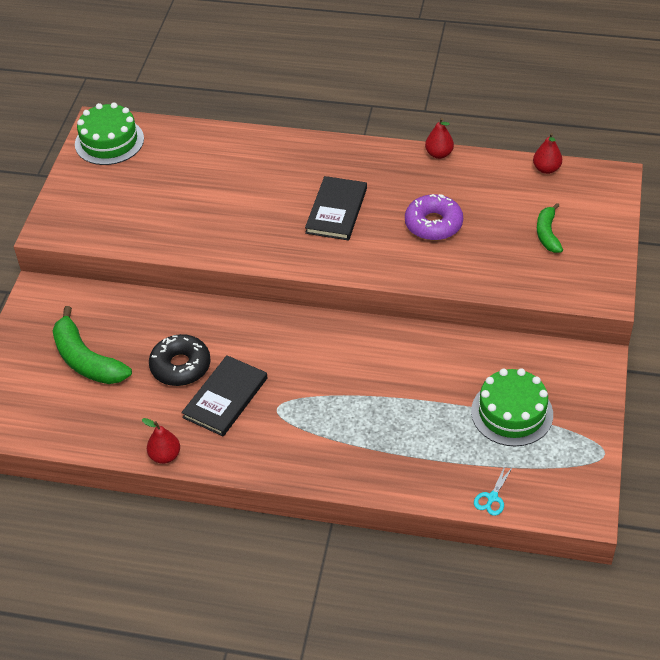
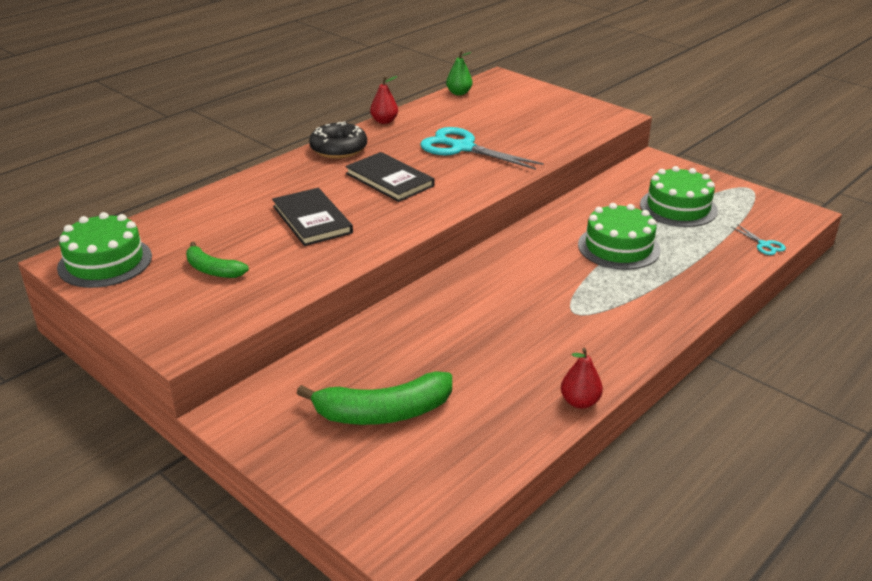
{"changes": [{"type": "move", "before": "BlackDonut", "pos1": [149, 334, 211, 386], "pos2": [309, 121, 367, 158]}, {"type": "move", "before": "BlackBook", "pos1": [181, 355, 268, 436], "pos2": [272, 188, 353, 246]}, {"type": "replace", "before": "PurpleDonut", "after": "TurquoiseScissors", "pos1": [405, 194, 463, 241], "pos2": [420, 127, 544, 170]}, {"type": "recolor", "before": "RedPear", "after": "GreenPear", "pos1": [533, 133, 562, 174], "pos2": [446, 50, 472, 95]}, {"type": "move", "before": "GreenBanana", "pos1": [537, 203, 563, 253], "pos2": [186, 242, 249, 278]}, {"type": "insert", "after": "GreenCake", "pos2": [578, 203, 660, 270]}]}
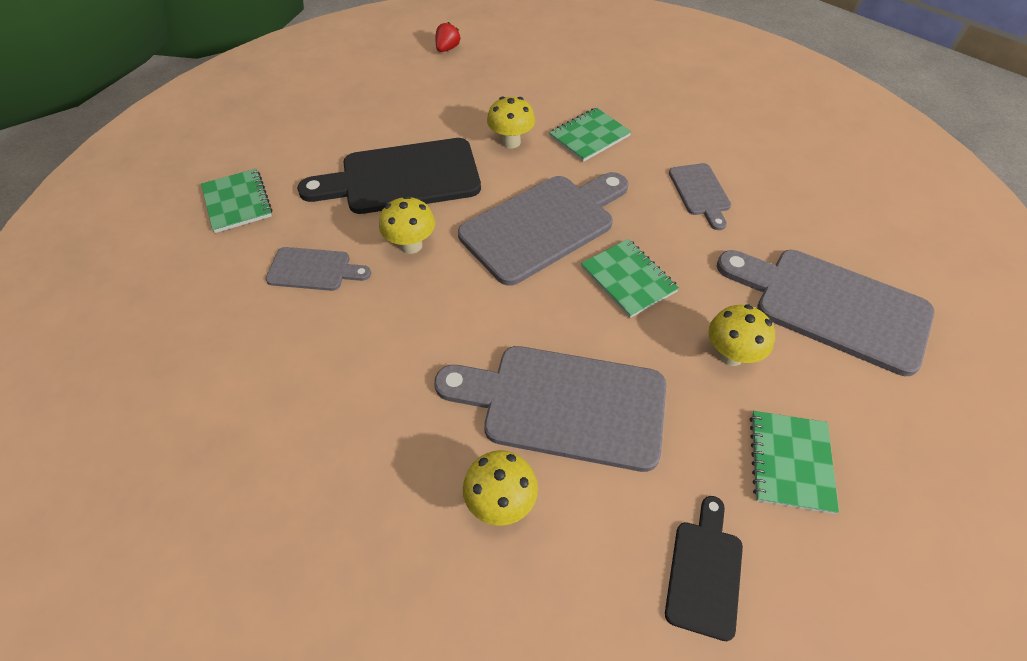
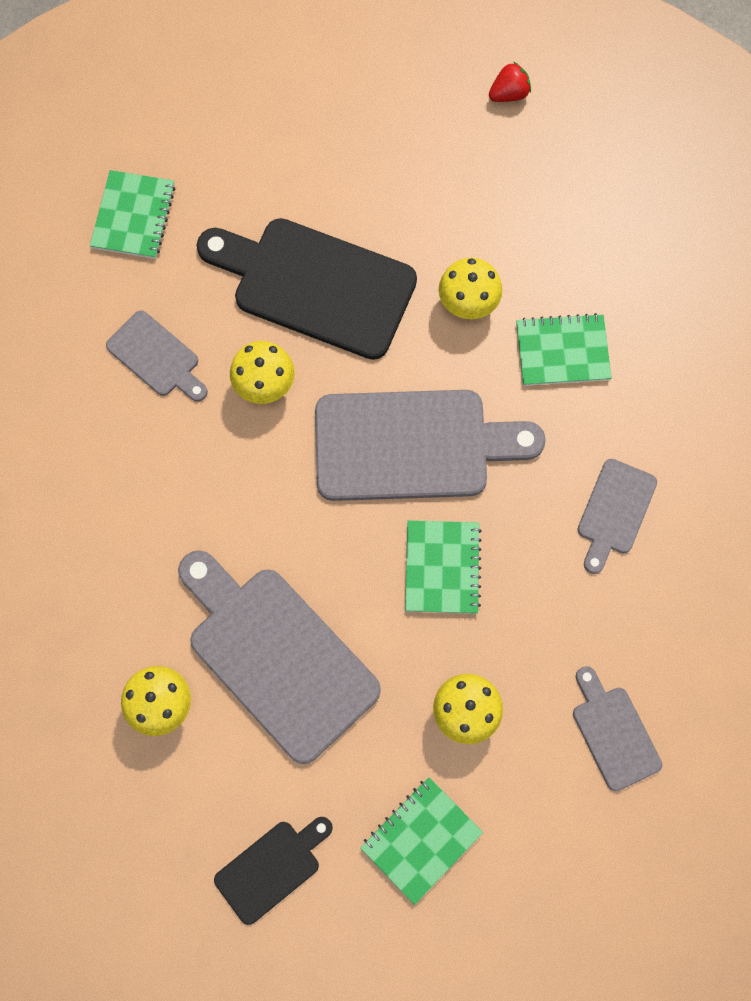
{"changes": [{"type": "resize", "before": "GreyCuttingBoard", "pos1": [717, 250, 935, 376], "pos2": [573, 666, 662, 791], "scale": 0.51}]}
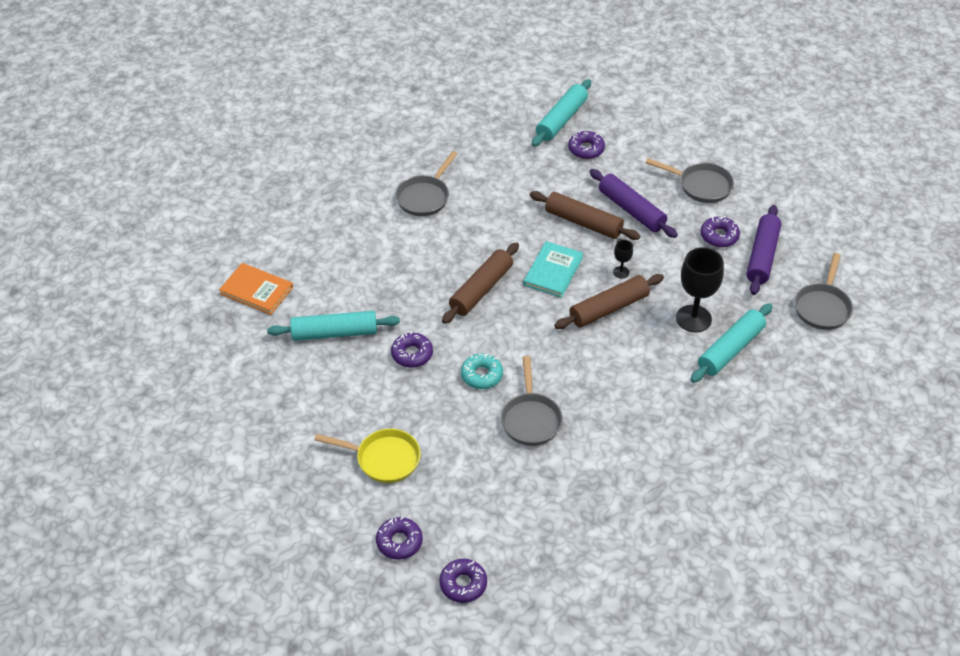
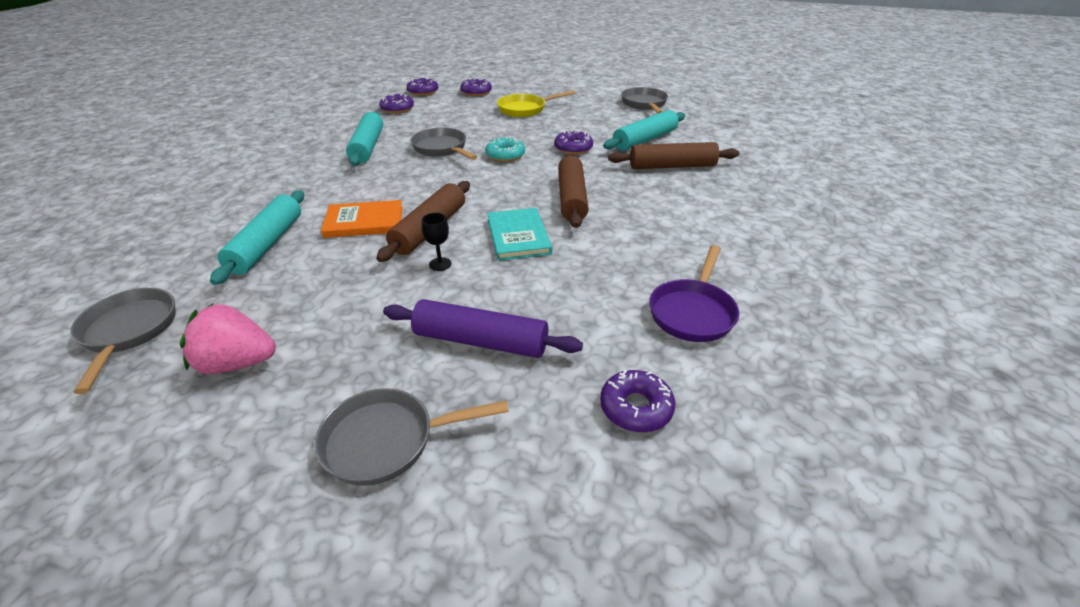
{"changes": [{"type": "move", "before": "OrangeBook", "pos1": [219, 263, 293, 315], "pos2": [321, 200, 403, 238]}, {"type": "move", "before": "GreyPan", "pos1": [395, 151, 457, 216], "pos2": [621, 87, 668, 114]}, {"type": "move", "before": "BrownRollingPin", "pos1": [530, 191, 641, 240], "pos2": [608, 142, 739, 169]}, {"type": "move", "before": "TurquoiseRollingPin", "pos1": [532, 79, 591, 147], "pos2": [346, 112, 383, 166]}, {"type": "delete", "before": "BlackGoblet", "pos1": [676, 247, 724, 332]}, {"type": "move", "before": "PurpleDonut", "pos1": [701, 216, 740, 247], "pos2": [379, 93, 414, 113]}, {"type": "replace", "before": "PurpleRollingPin", "after": "PinkStrawberry", "pos1": [747, 205, 781, 295], "pos2": [180, 303, 276, 374]}, {"type": "insert", "after": "PurplePan", "pos2": [649, 245, 739, 342]}]}
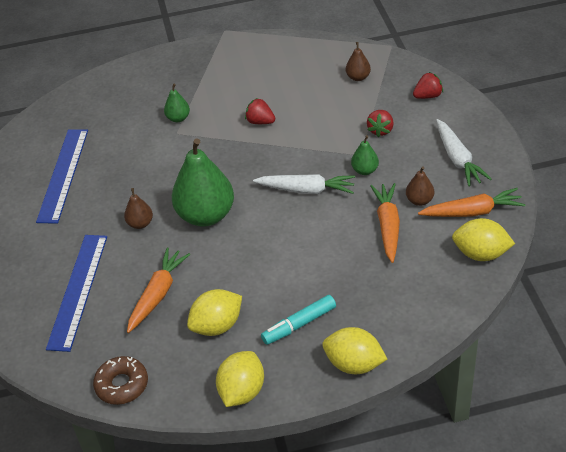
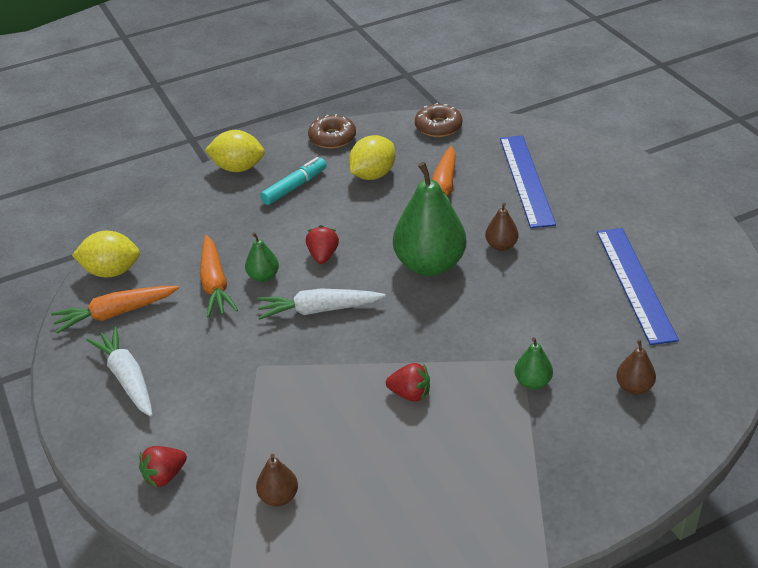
{"changes": [{"type": "replace", "before": "YellowLemon", "after": "BrownDonut", "pos1": [216, 351, 264, 407], "pos2": [308, 114, 356, 149]}, {"type": "move", "before": "GreenPear", "pos1": [351, 135, 379, 175], "pos2": [245, 233, 279, 282]}, {"type": "move", "before": "RedStrawberry", "pos1": [367, 110, 394, 137], "pos2": [306, 225, 339, 264]}, {"type": "move", "before": "BrownPear", "pos1": [406, 166, 434, 206], "pos2": [616, 340, 656, 395]}]}
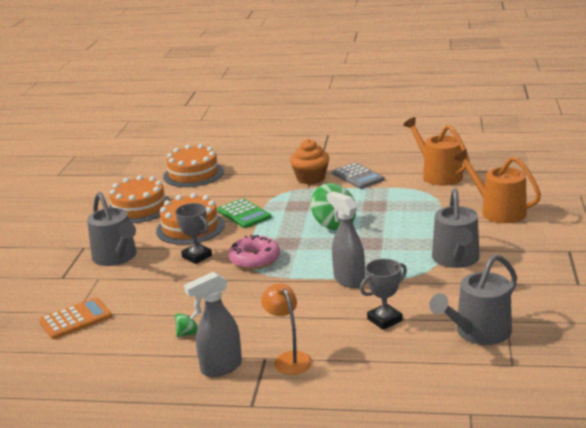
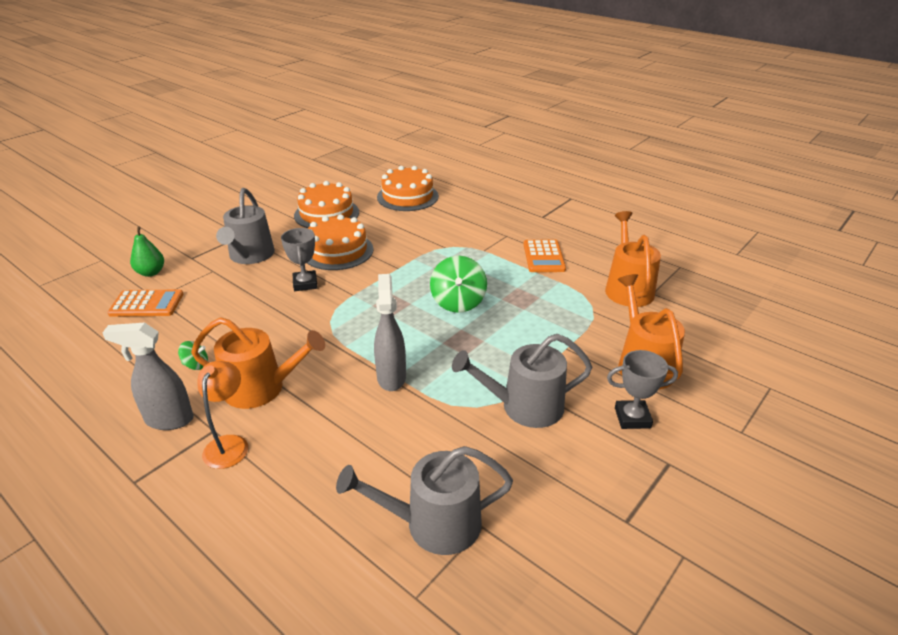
{"changes": [{"type": "delete", "before": "GreenCalculator", "pos1": [217, 198, 272, 228]}, {"type": "delete", "before": "PinkDonut", "pos1": [228, 235, 280, 270]}, {"type": "delete", "before": "OrangeCupcake", "pos1": [290, 139, 329, 184]}, {"type": "recolor", "before": "GreyCalculator", "after": "OrangeCalculator", "pos1": [332, 163, 385, 189], "pos2": [523, 240, 566, 272]}, {"type": "move", "before": "GreyTrophy", "pos1": [360, 259, 407, 330], "pos2": [607, 350, 678, 429]}, {"type": "rotate", "before": "GreyWateringCan", "pos1": [432, 188, 480, 268], "pos2": [452, 334, 592, 428], "turn": 45}, {"type": "insert", "after": "GreenPear", "pos2": [130, 226, 164, 277]}, {"type": "insert", "after": "OrangeWateringCan", "pos2": [191, 317, 325, 409]}]}
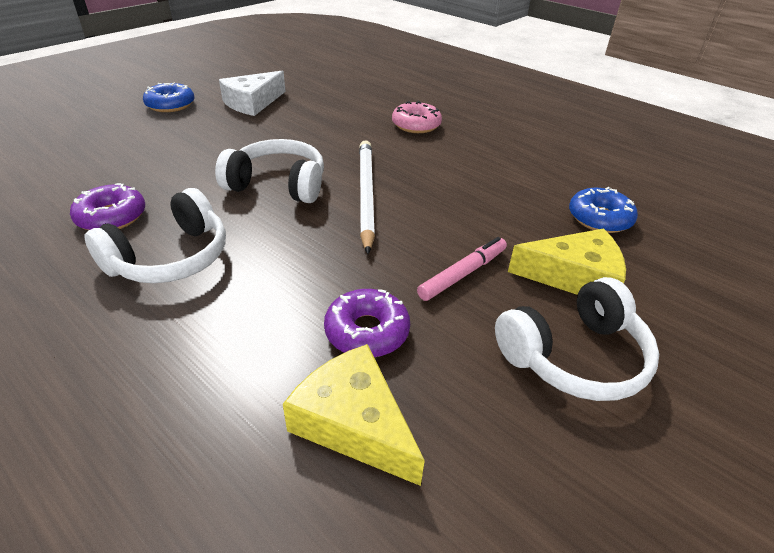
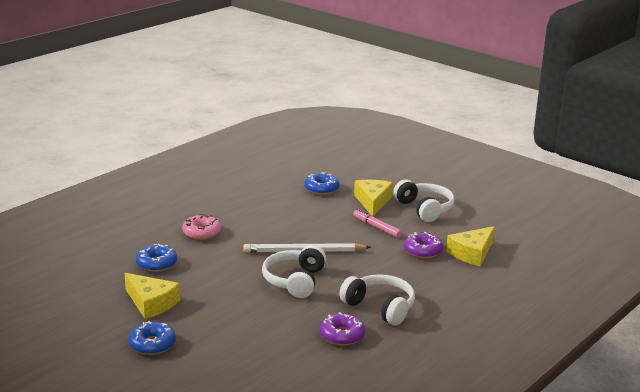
{"changes": [{"type": "recolor", "before": "WhiteCheese", "after": "YellowCheese", "pos1": [219, 71, 286, 116], "pos2": [125, 273, 180, 319]}, {"type": "insert", "after": "BlueDonut", "pos2": [136, 244, 177, 272]}]}
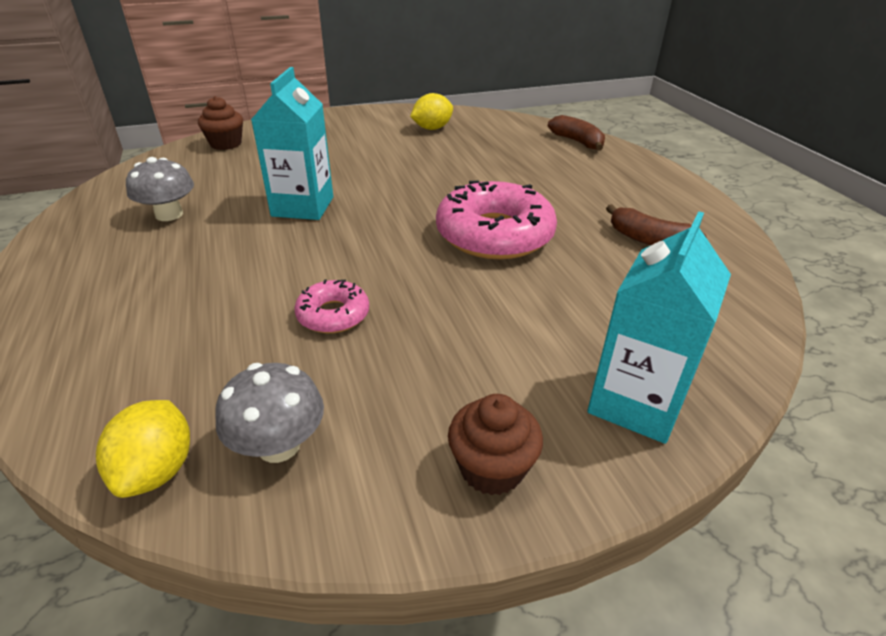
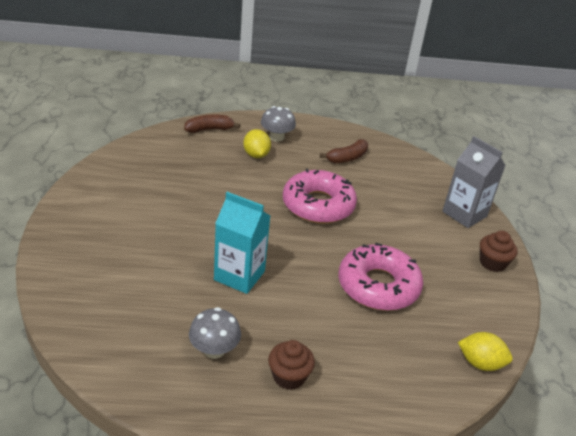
{"changes": [{"type": "move", "before": "BrownCupcake", "pos1": [198, 96, 243, 150], "pos2": [268, 340, 315, 390]}, {"type": "move", "before": "GreyMushroom", "pos1": [215, 363, 324, 463], "pos2": [261, 106, 296, 142]}, {"type": "resize", "before": "PinkDonut", "pos1": [294, 280, 369, 333], "pos2": [339, 243, 423, 311], "scale": 1.98}, {"type": "move", "before": "YellowLemon", "pos1": [410, 93, 453, 130], "pos2": [243, 129, 271, 158]}, {"type": "recolor", "before": "TurquoiseCarton", "after": "GreyCarton", "pos1": [587, 211, 731, 444], "pos2": [442, 136, 506, 228]}]}
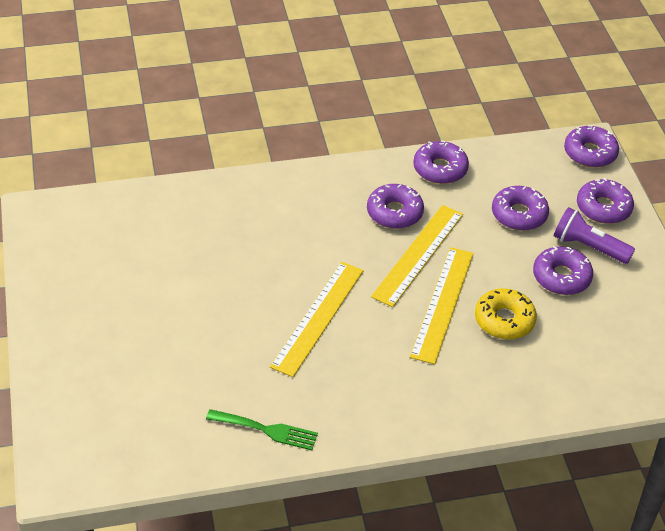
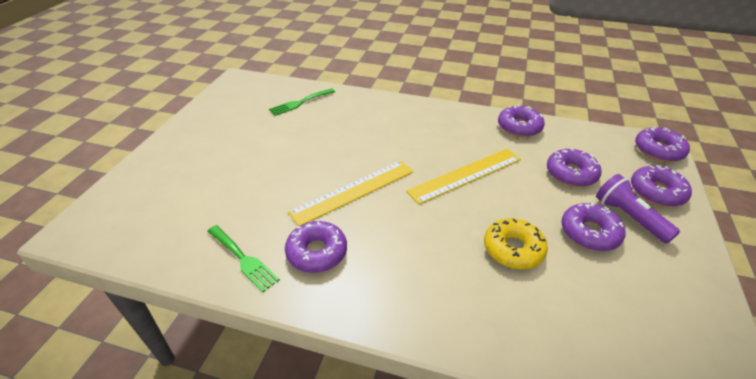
{"changes": [{"type": "move", "before": "PurpleDonut", "pos1": [367, 184, 424, 229], "pos2": [285, 221, 347, 273]}, {"type": "delete", "before": "YellowRuler", "pos1": [410, 247, 474, 364]}, {"type": "insert", "after": "GreenFork", "pos2": [269, 88, 335, 116]}]}
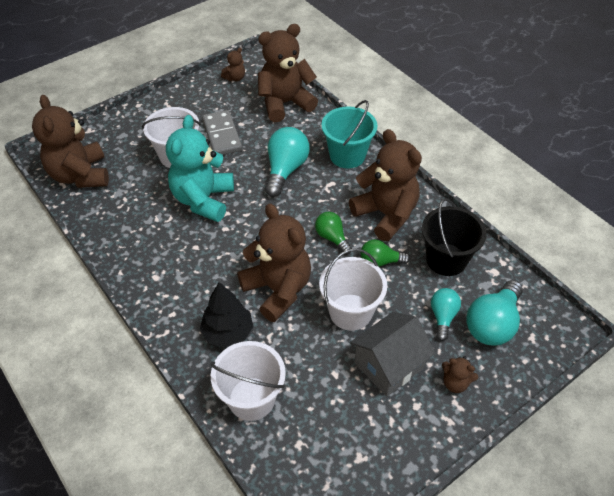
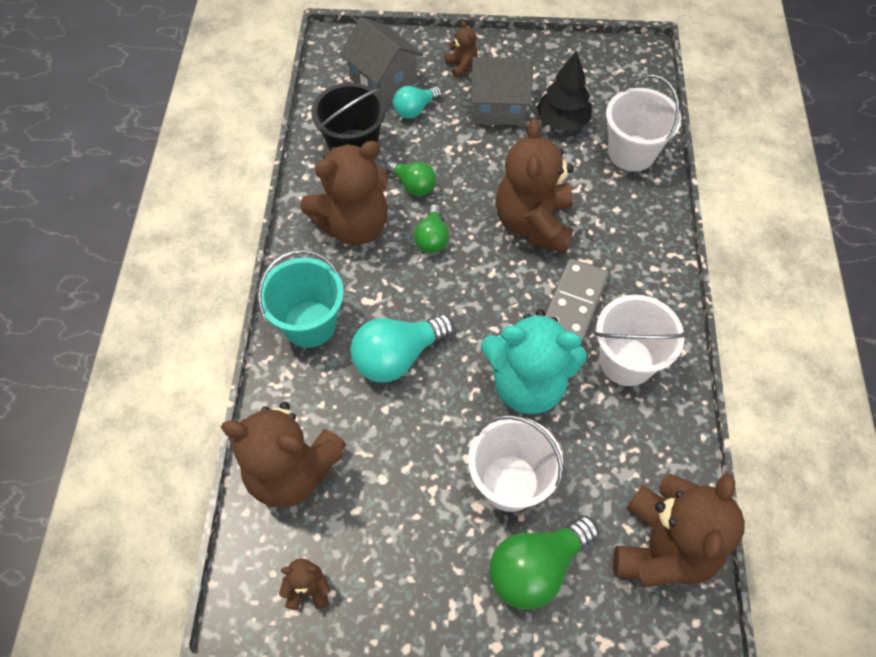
{"changes": [{"type": "rotate", "before": "TurquoiseTeddyBear", "pos1": [166, 115, 234, 222], "pos2": [481, 309, 587, 414], "turn": 45}, {"type": "move", "before": "BlackTree", "pos1": [200, 282, 253, 348], "pos2": [537, 51, 592, 130]}, {"type": "move", "before": "GreyDomino", "pos1": [202, 110, 242, 155], "pos2": [545, 259, 609, 343]}, {"type": "move", "before": "WhiteBucket", "pos1": [319, 248, 387, 331], "pos2": [595, 295, 687, 386]}, {"type": "rotate", "before": "BrownTeddyBear", "pos1": [349, 129, 422, 241], "pos2": [300, 141, 388, 245], "turn": -120}, {"type": "replace", "before": "TurquoiseLightBulb", "after": "GreyHouse", "pos1": [466, 280, 523, 345], "pos2": [340, 17, 423, 103]}, {"type": "insert", "after": "GreenLightBulb", "pos2": [490, 515, 599, 610]}]}
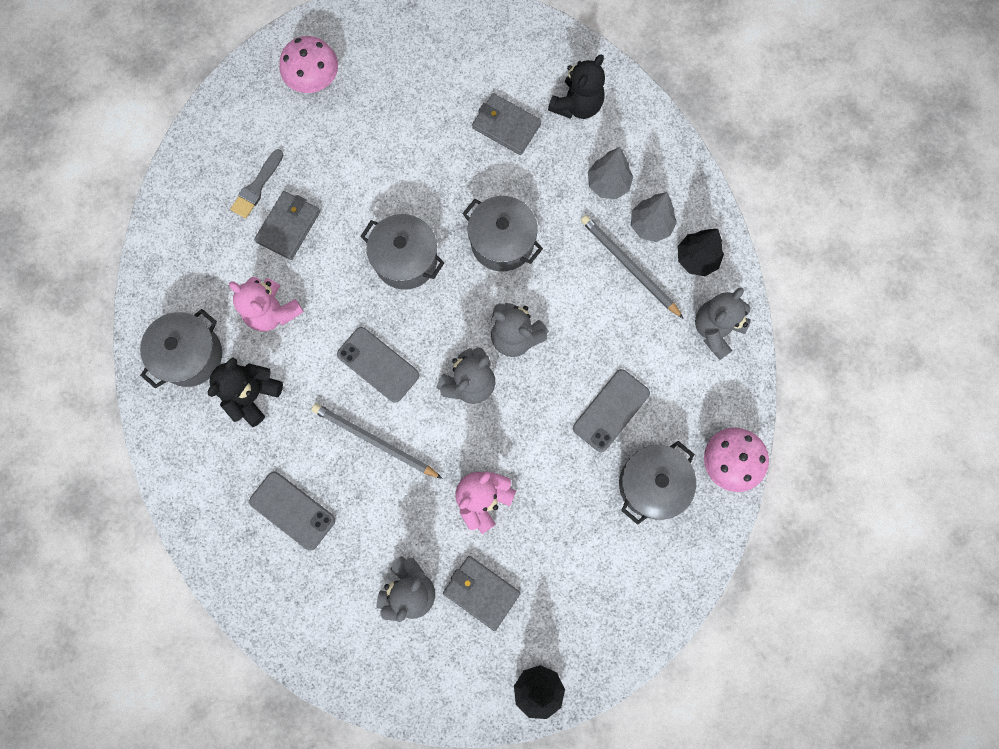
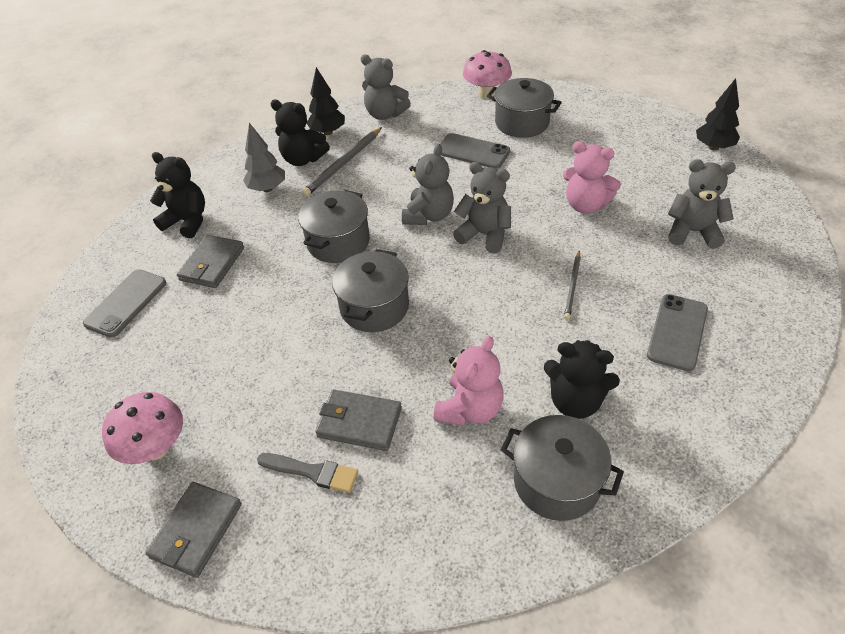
{"changes": [{"type": "resize", "before": "GreyPencil", "pos1": [311, 403, 443, 479], "pos2": [564, 251, 581, 320], "scale": 0.62}, {"type": "move", "before": "GreyPhone", "pos1": [337, 327, 419, 403], "pos2": [83, 269, 166, 338]}, {"type": "move", "before": "GreyWallet", "pos1": [443, 556, 521, 631], "pos2": [146, 482, 242, 578]}, {"type": "replace", "before": "GreyTree", "after": "BlackTeddyBear", "pos1": [631, 192, 677, 242], "pos2": [270, 100, 330, 166]}]}
